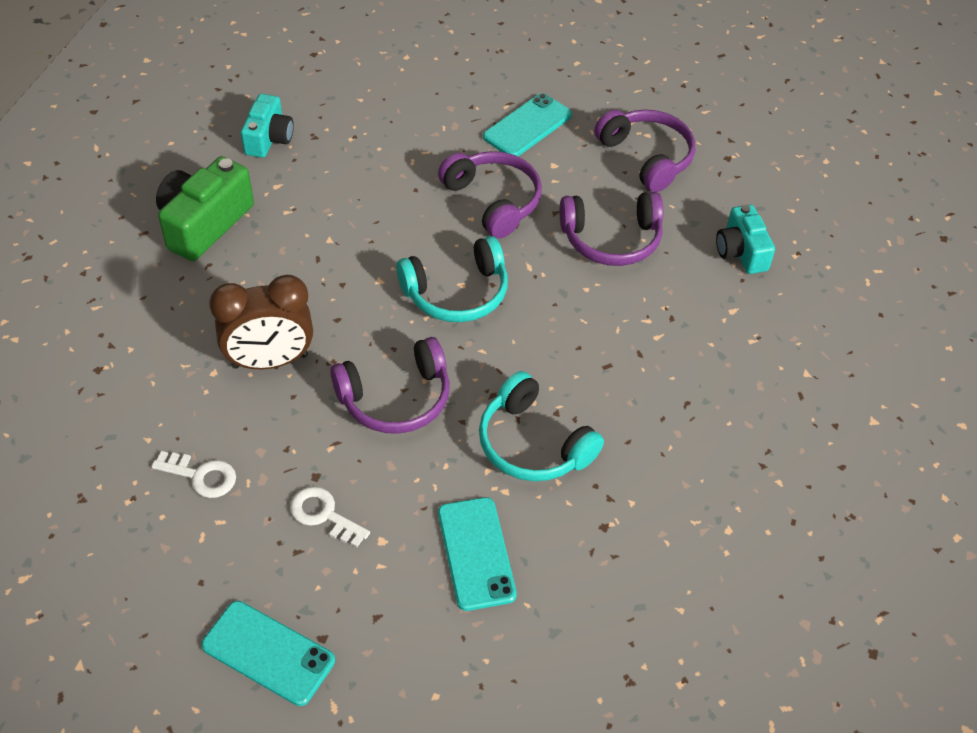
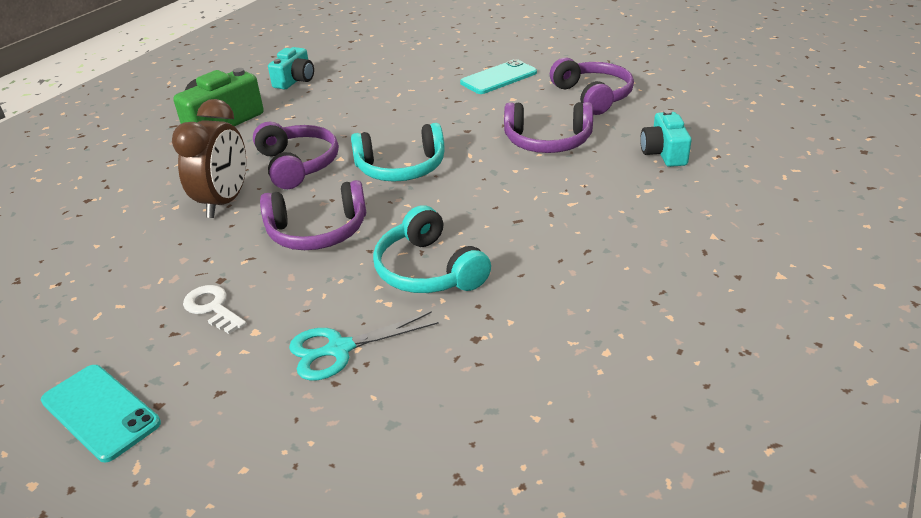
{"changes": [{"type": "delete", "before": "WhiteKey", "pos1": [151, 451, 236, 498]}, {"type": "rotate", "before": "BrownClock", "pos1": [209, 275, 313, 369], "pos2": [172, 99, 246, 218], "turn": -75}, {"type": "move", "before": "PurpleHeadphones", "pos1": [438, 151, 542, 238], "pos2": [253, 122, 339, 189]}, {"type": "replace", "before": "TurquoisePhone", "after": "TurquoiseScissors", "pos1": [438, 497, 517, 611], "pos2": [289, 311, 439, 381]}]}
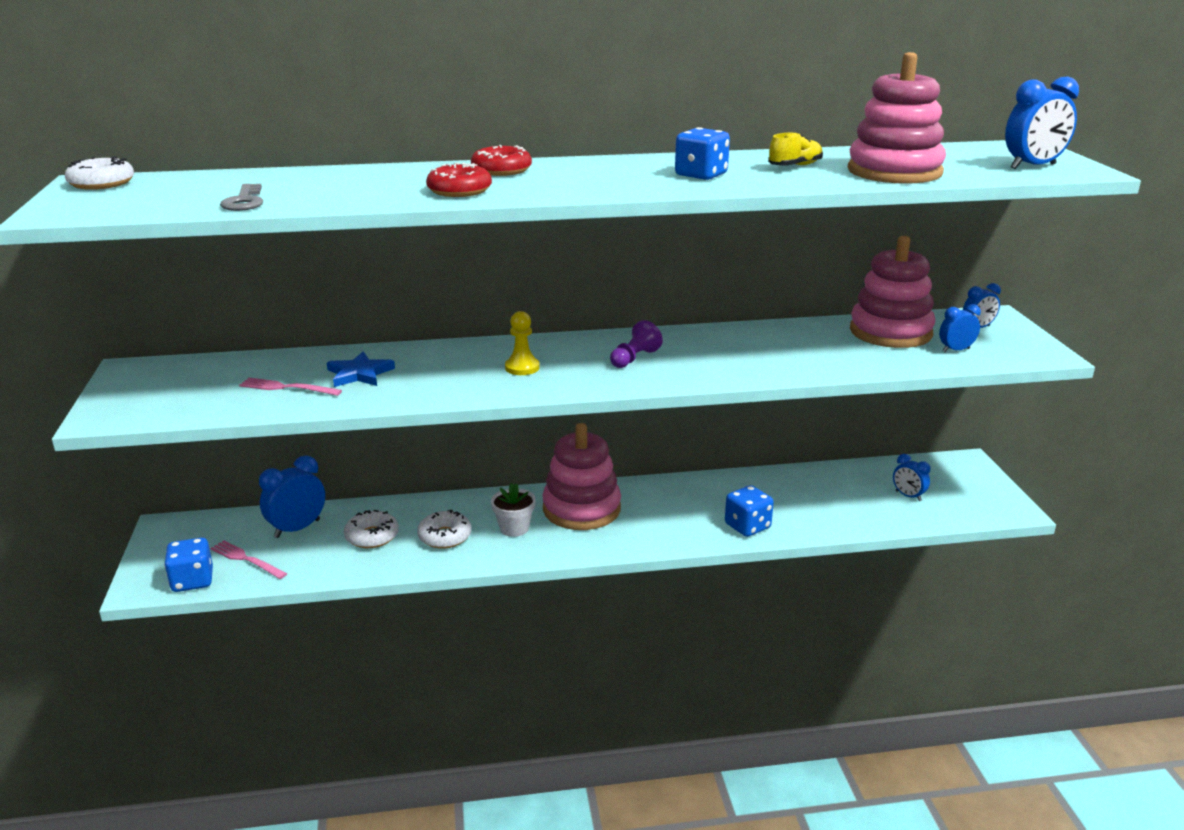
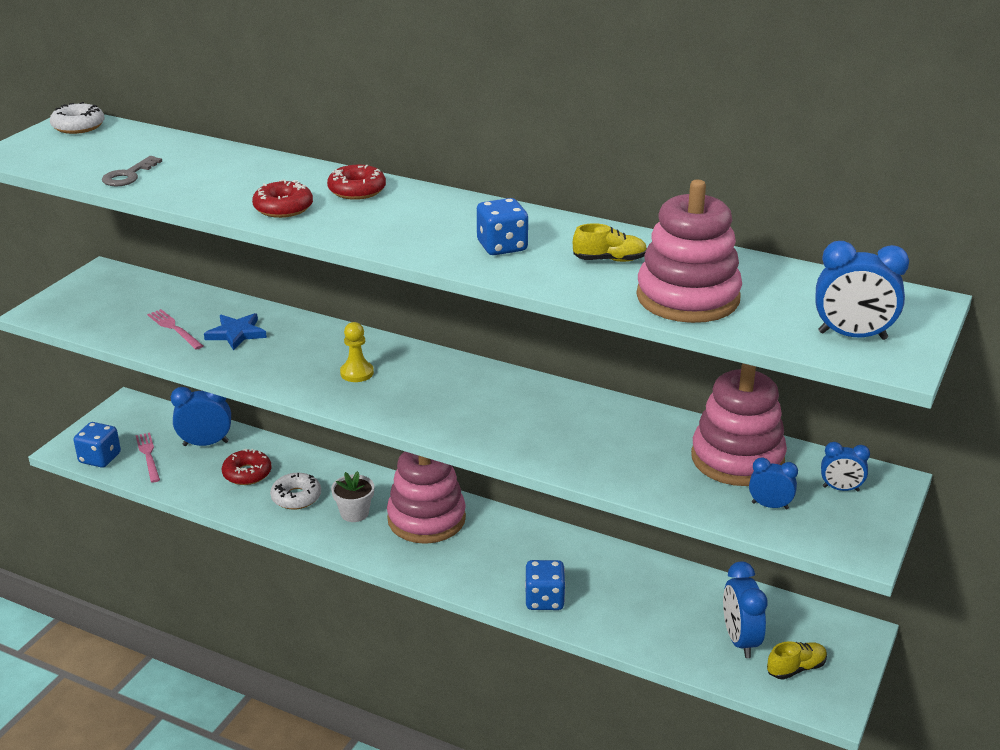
{"changes": [{"type": "recolor", "before": "WhiteDonut", "after": "RedDonut", "pos1": [344, 510, 399, 548], "pos2": [222, 449, 271, 485]}, {"type": "delete", "before": "PurplePawn", "pos1": [610, 320, 663, 368]}, {"type": "resize", "before": "BlueClock", "pos1": [893, 454, 930, 501], "pos2": [723, 561, 768, 658], "scale": 1.66}, {"type": "insert", "after": "YellowShoe", "pos2": [767, 641, 827, 680]}]}
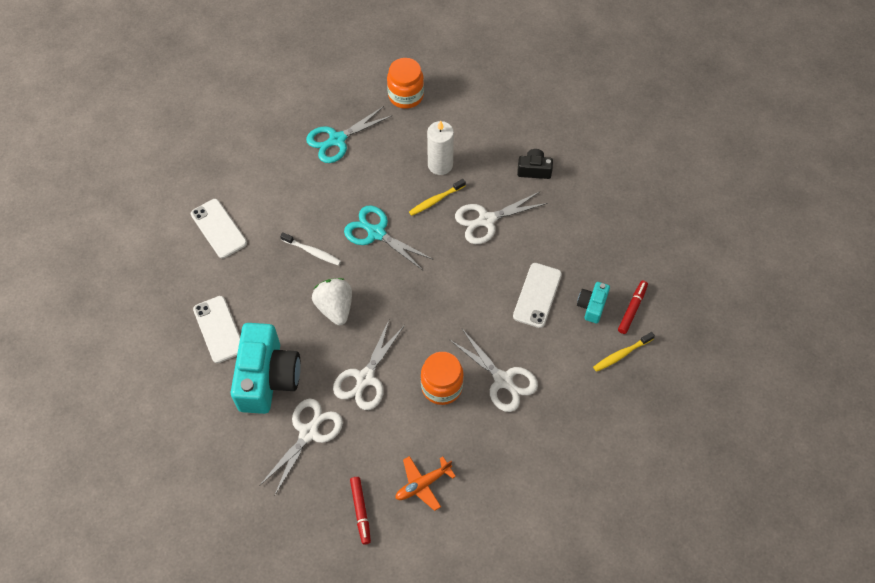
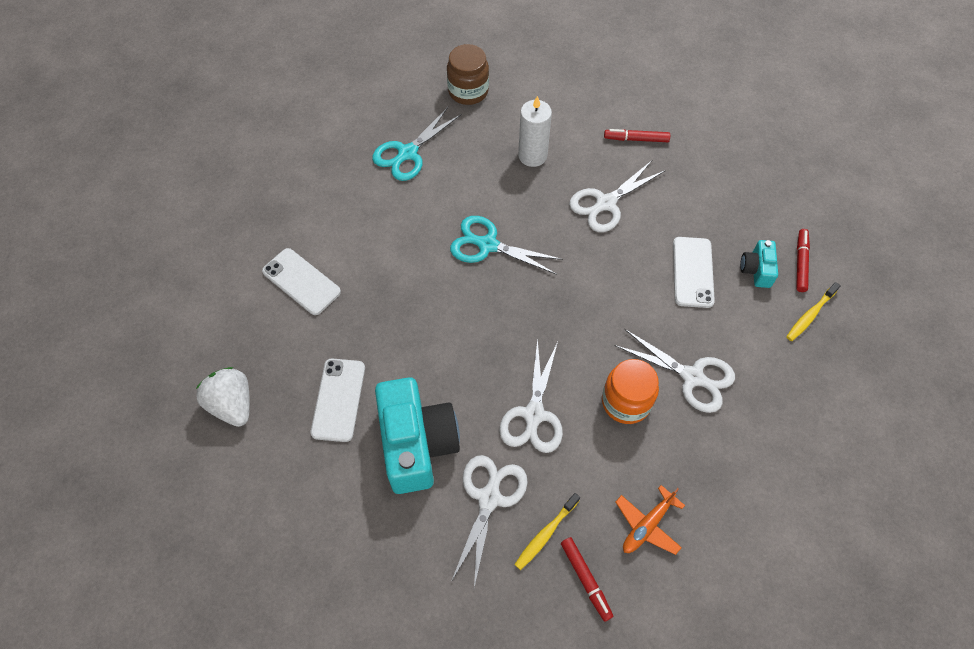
{"changes": [{"type": "rotate", "before": "WhitePhone", "pos1": [193, 296, 240, 363], "pos2": [311, 359, 365, 442], "turn": 45}, {"type": "delete", "before": "WhiteToothbrush", "pos1": [280, 232, 341, 266]}, {"type": "move", "before": "WhiteStrawberry", "pos1": [312, 278, 352, 325], "pos2": [196, 367, 250, 427]}, {"type": "recolor", "before": "OrangeJar", "after": "BrownJar", "pos1": [387, 58, 424, 109], "pos2": [447, 44, 489, 105]}, {"type": "move", "before": "YellowToothbrush", "pos1": [409, 179, 466, 216], "pos2": [514, 493, 580, 570]}, {"type": "replace", "before": "BlackCamera", "after": "RedMarker", "pos1": [517, 149, 553, 179], "pos2": [604, 129, 670, 142]}]}
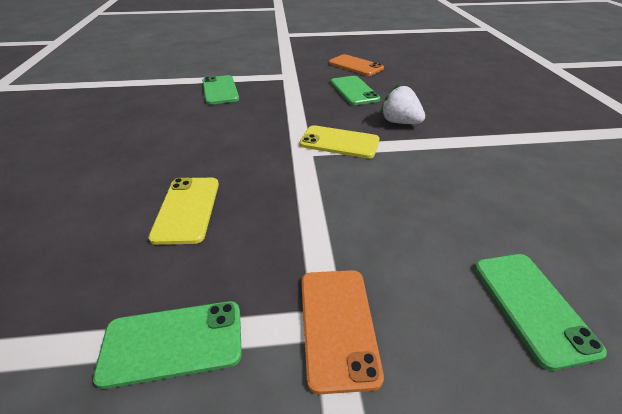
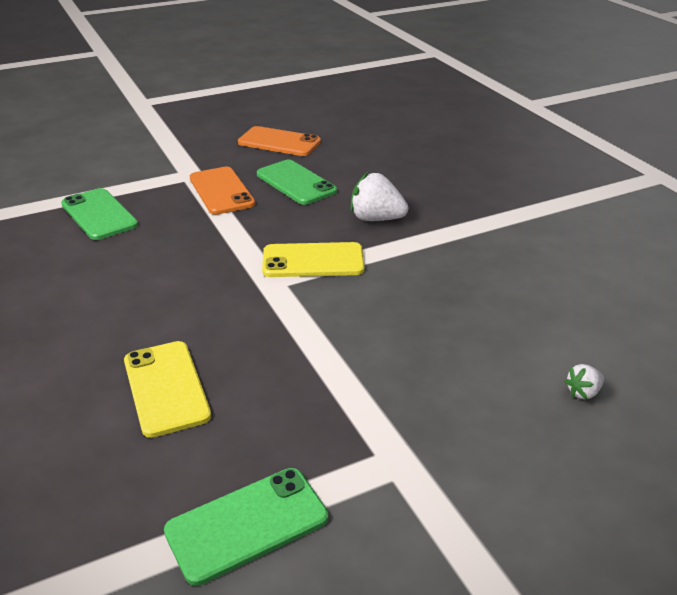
{"changes": [{"type": "move", "before": "OrangePhone", "pos1": [301, 270, 384, 394], "pos2": [190, 167, 255, 215]}, {"type": "replace", "before": "GreenPhone", "after": "WhiteStrawberry", "pos1": [474, 254, 607, 371], "pos2": [564, 364, 604, 399]}]}
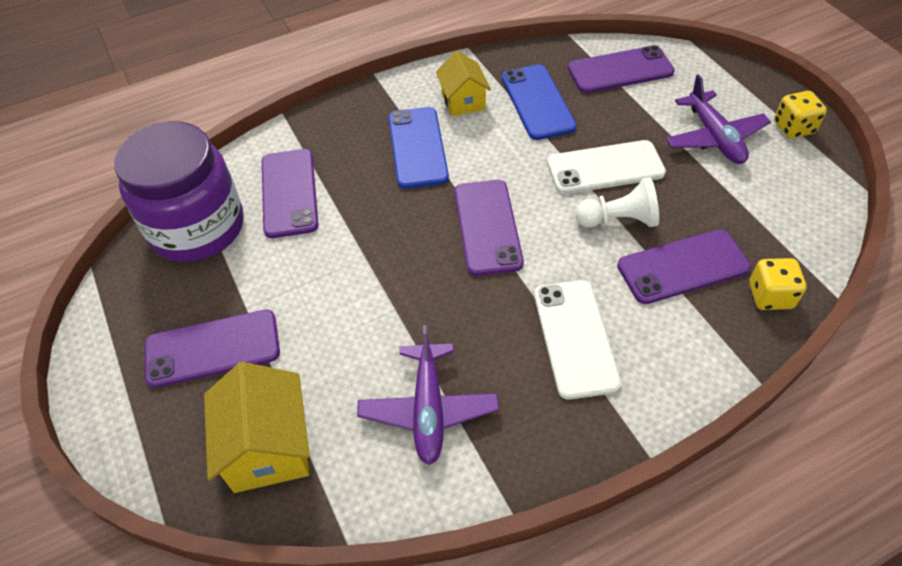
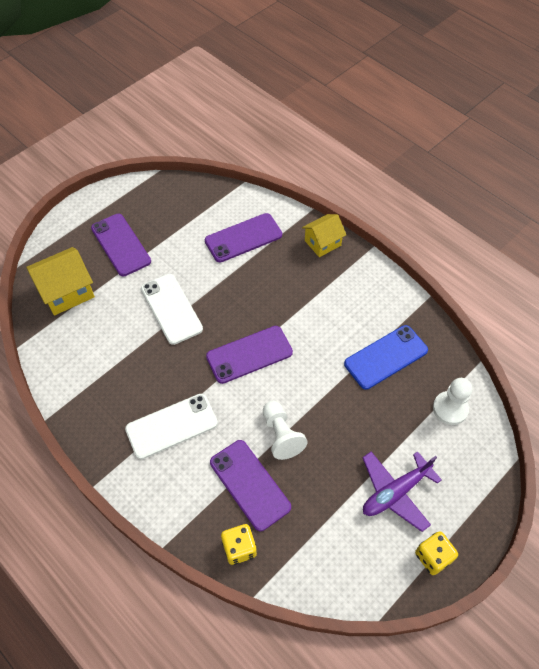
{"changes": [{"type": "delete", "before": "PurpleJar", "pos1": [114, 121, 244, 262]}, {"type": "delete", "before": "PurplePlane", "pos1": [357, 325, 499, 465]}, {"type": "delete", "before": "BluePhone", "pos1": [388, 107, 449, 189]}, {"type": "move", "before": "YellowHouse", "pos1": [436, 51, 491, 117], "pos2": [302, 214, 346, 257]}, {"type": "move", "before": "WhitePhone", "pos1": [547, 140, 666, 194], "pos2": [141, 274, 203, 345]}, {"type": "replace", "before": "PurplePhone", "after": "WhitePawn", "pos1": [568, 45, 675, 93], "pos2": [433, 378, 472, 425]}]}
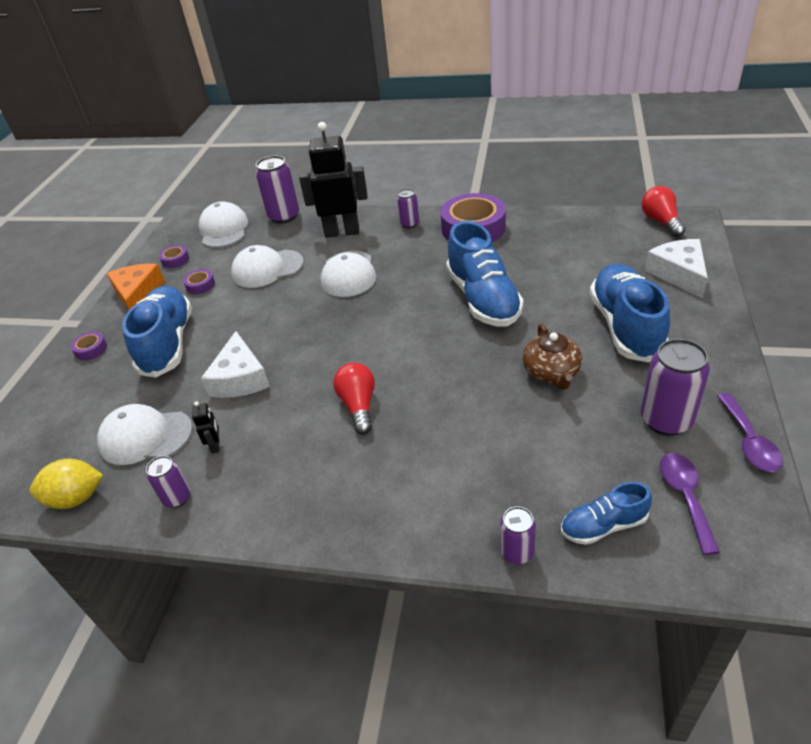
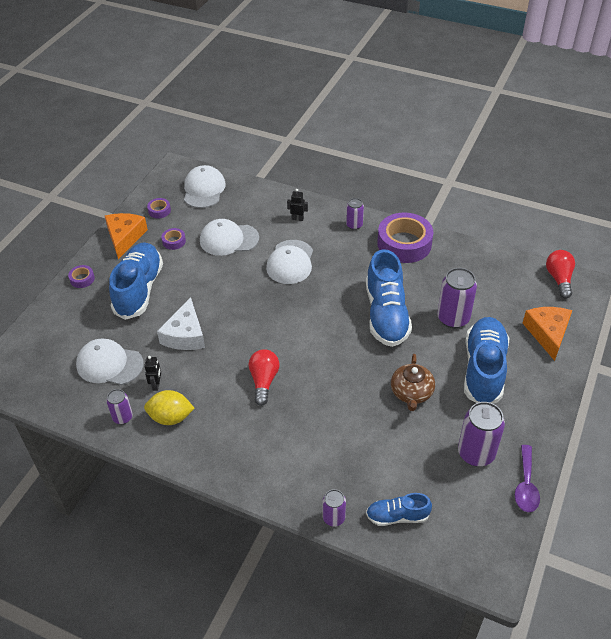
{"changes": [{"type": "move", "before": "YellowLemon", "pos1": [29, 459, 103, 509], "pos2": [144, 390, 195, 425]}, {"type": "move", "before": "PurpleCan", "pos1": [255, 156, 299, 224], "pos2": [437, 268, 477, 328]}, {"type": "resize", "before": "BlackRobot", "pos1": [299, 122, 368, 238], "pos2": [287, 189, 308, 221], "scale": 0.4}, {"type": "recolor", "before": "WhiteCheese", "after": "OrangeCheese", "pos1": [645, 239, 708, 298], "pos2": [522, 307, 572, 361]}, {"type": "delete", "before": "PurpleSpoon", "pos1": [660, 453, 720, 555]}]}
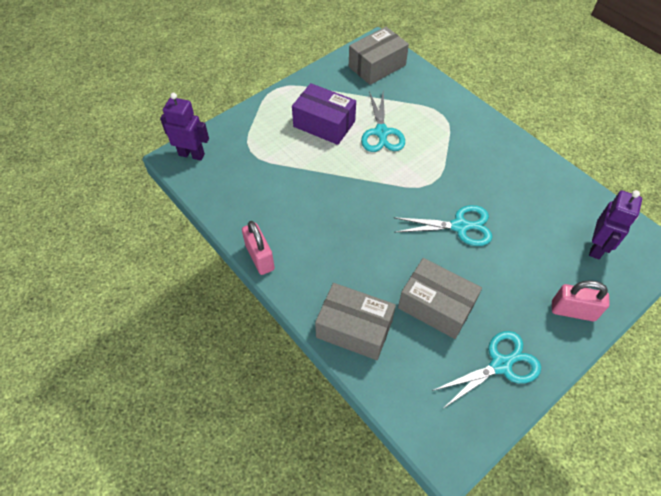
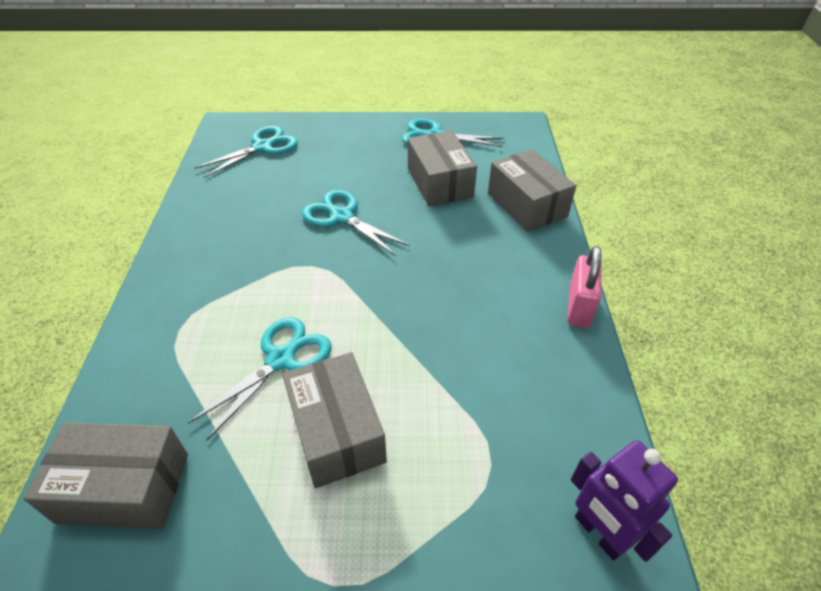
{"changes": [{"type": "recolor", "before": "PurpleBox", "after": "GreyBox", "pos1": [292, 83, 356, 145], "pos2": [282, 352, 387, 488]}, {"type": "delete", "before": "PinkPadlock", "pos1": [552, 280, 610, 321]}, {"type": "replace", "before": "PurpleRobot", "after": "TurquoiseScissors", "pos1": [589, 190, 642, 259], "pos2": [194, 126, 298, 178]}]}
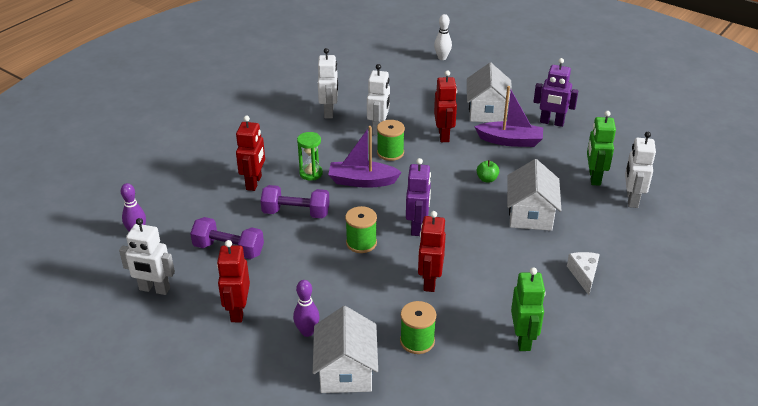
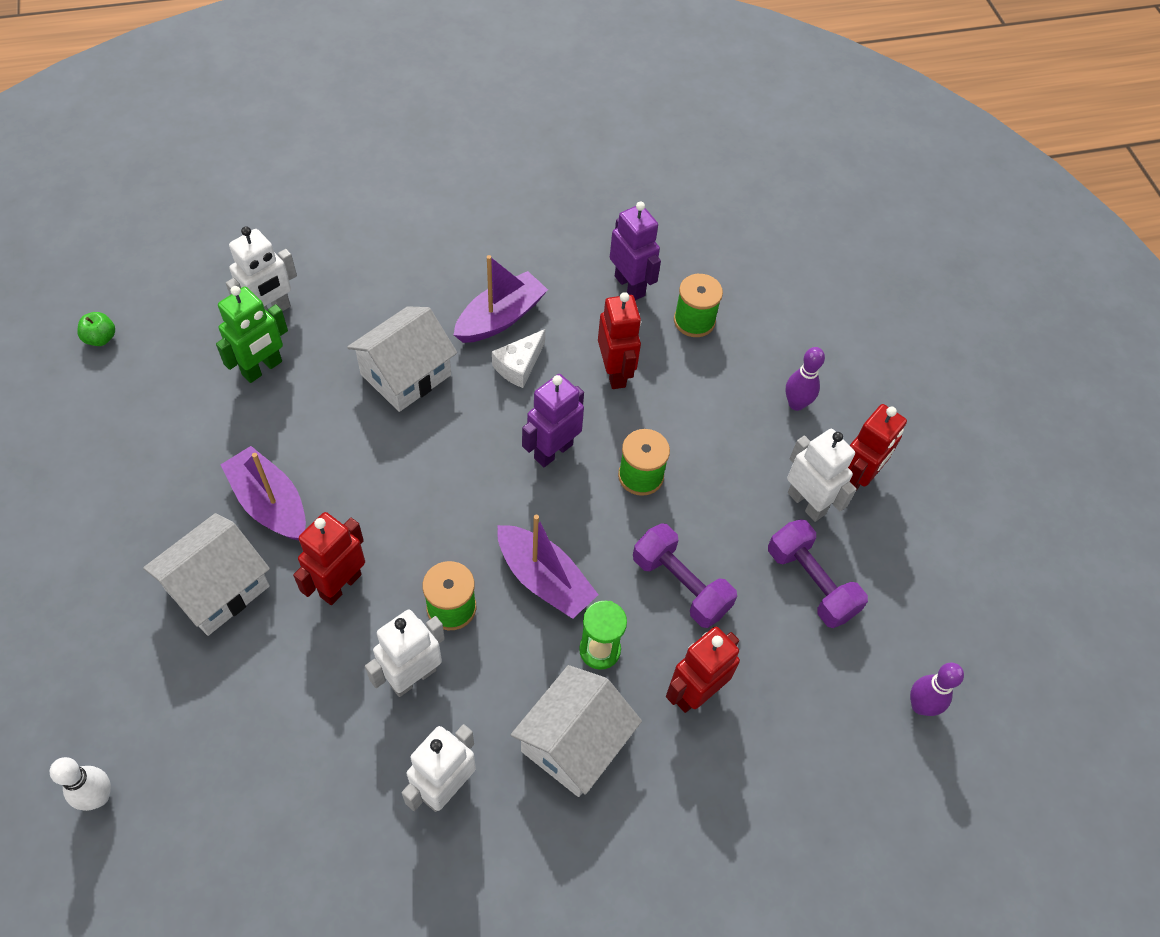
{"changes": [{"type": "move", "before": "WhiteRobot", "pos1": [119, 218, 175, 295], "pos2": [787, 429, 857, 522]}, {"type": "move", "before": "WhiteHouse", "pos1": [313, 306, 378, 393], "pos2": [511, 665, 642, 797]}, {"type": "rotate", "before": "RedRobot", "pos1": [418, 211, 446, 292], "pos2": [598, 292, 641, 389], "turn": -60}, {"type": "move", "before": "GreenApple", "pos1": [477, 160, 499, 183], "pos2": [77, 312, 115, 346]}, {"type": "delete", "before": "GreenRobot", "pos1": [511, 267, 546, 351]}, {"type": "move", "before": "PurpleRobot", "pos1": [534, 58, 578, 127], "pos2": [610, 202, 661, 300]}, {"type": "move", "before": "WhiteCheese", "pos1": [567, 252, 600, 295], "pos2": [492, 329, 545, 388]}, {"type": "insert", "after": "PurpleBoat", "pos2": [454, 255, 548, 343]}]}
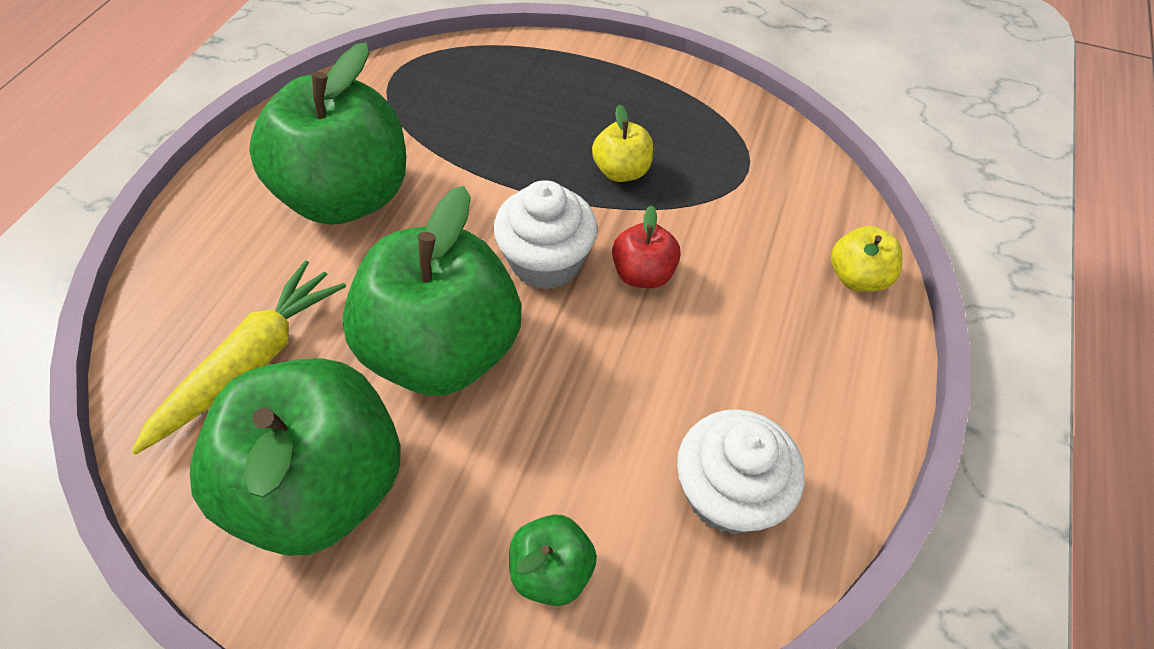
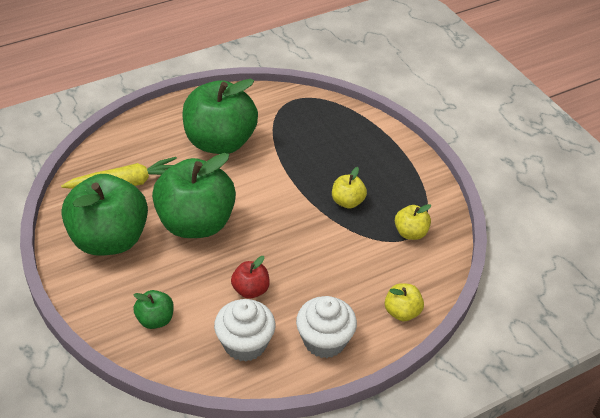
{"changes": [{"type": "move", "before": "WhiteCupcake", "pos1": [493, 180, 597, 290], "pos2": [296, 296, 357, 358]}, {"type": "move", "before": "RedApple", "pos1": [612, 205, 681, 288], "pos2": [231, 256, 270, 299]}, {"type": "insert", "after": "YellowApple", "pos2": [395, 204, 431, 240]}]}
